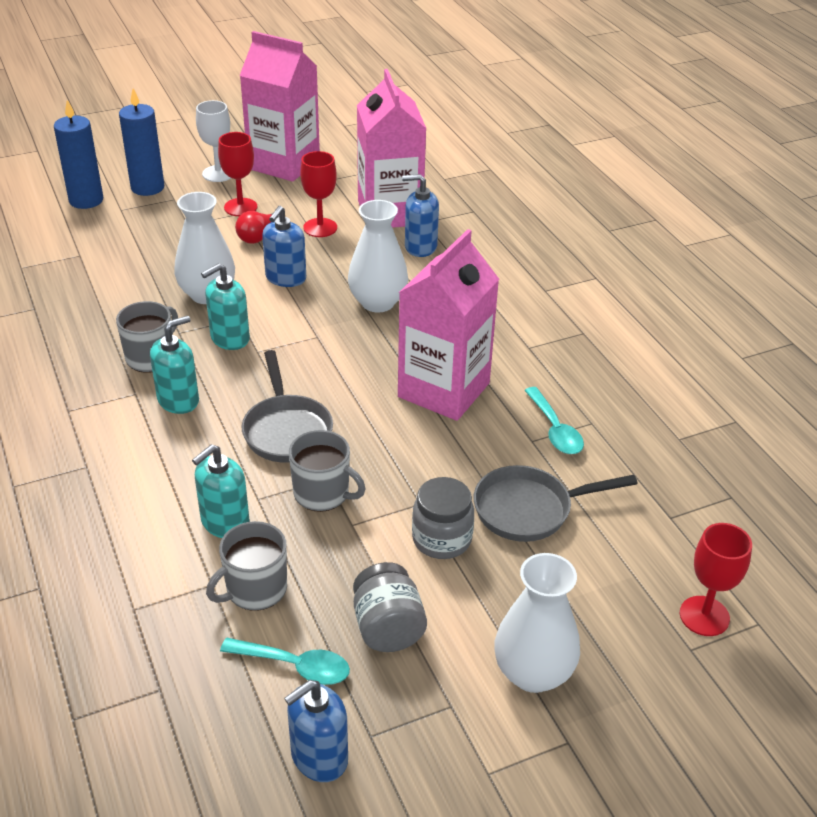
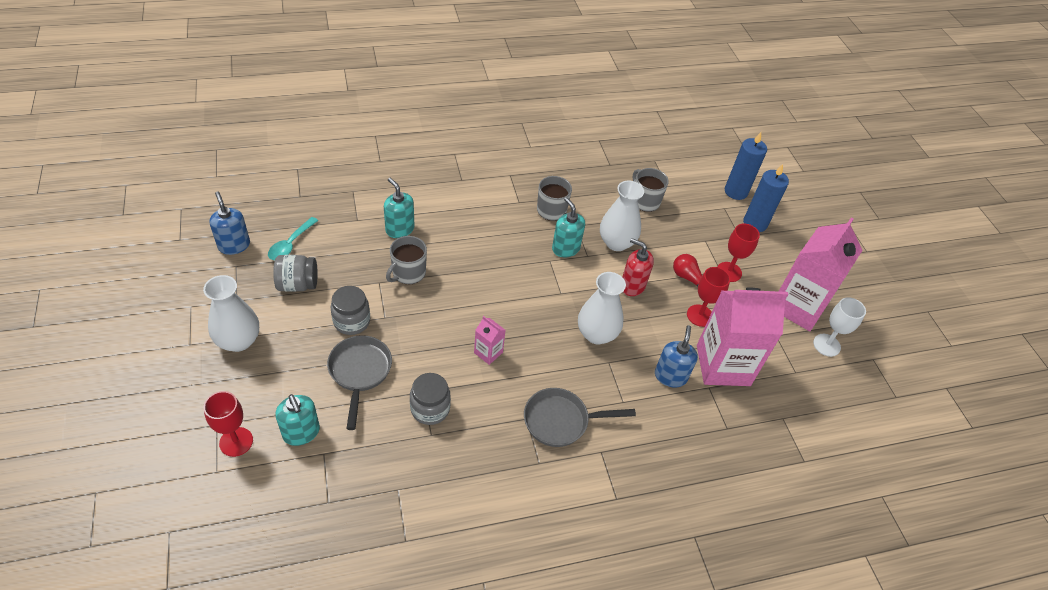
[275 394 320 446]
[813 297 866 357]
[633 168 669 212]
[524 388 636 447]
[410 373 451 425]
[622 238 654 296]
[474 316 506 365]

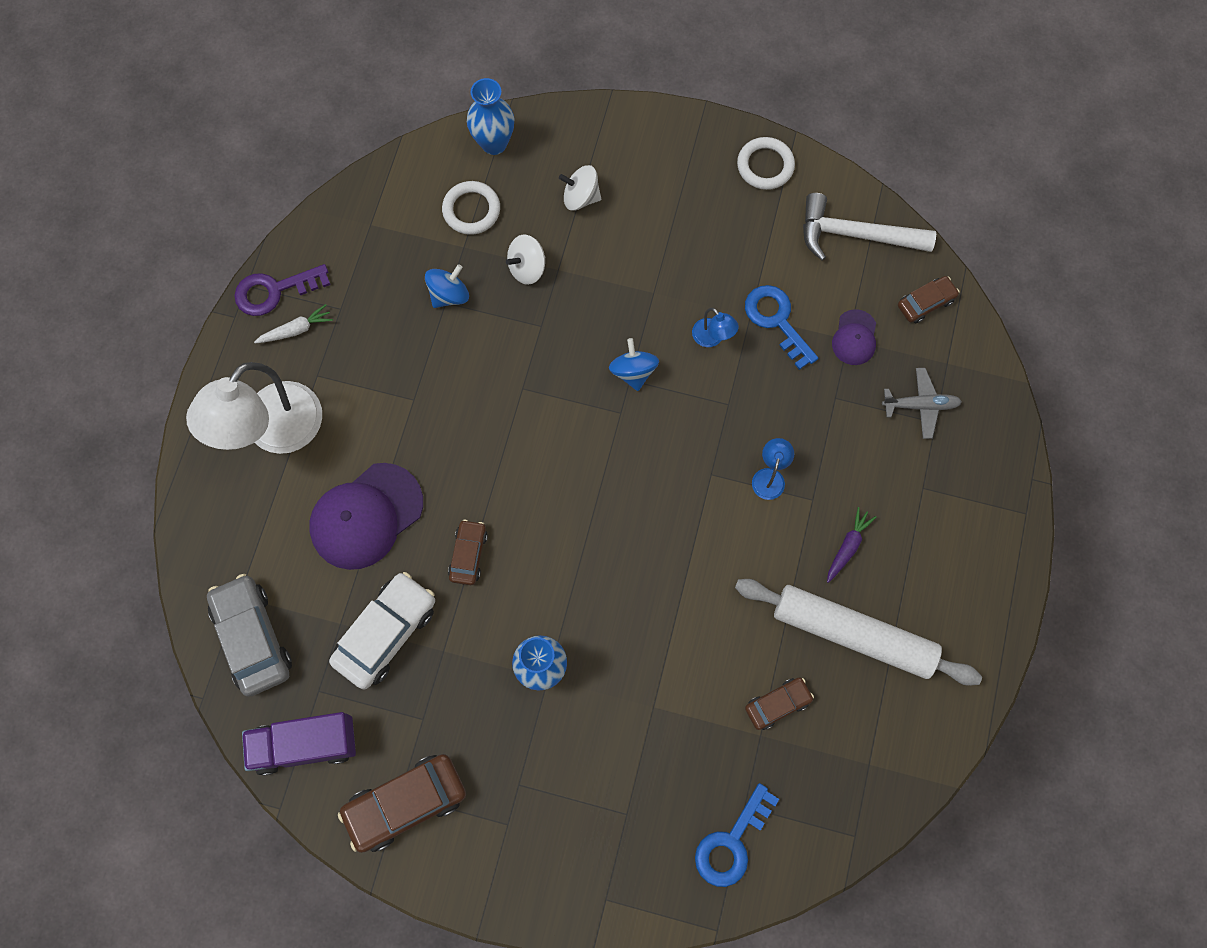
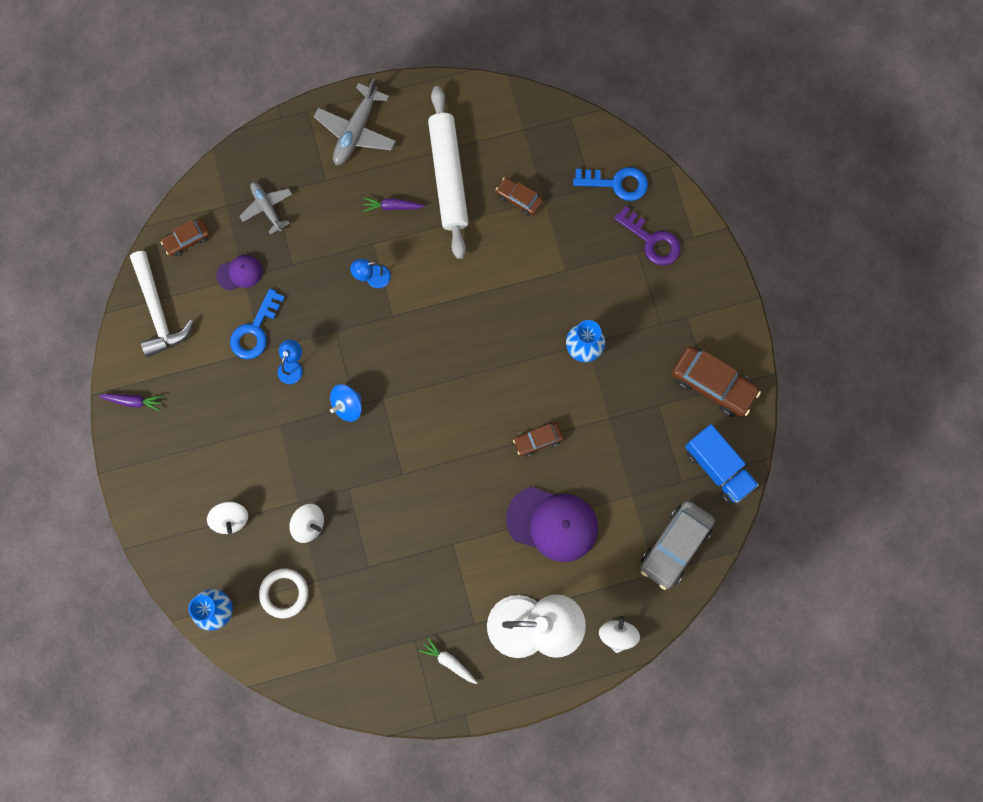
[329 572 435 689] (first image)
[425 264 469 308] (first image)
[314 78 396 165]
[599 616 640 653]
[614 206 681 266]
[99 394 163 411]
[685 424 759 504]
[161 219 210 256]

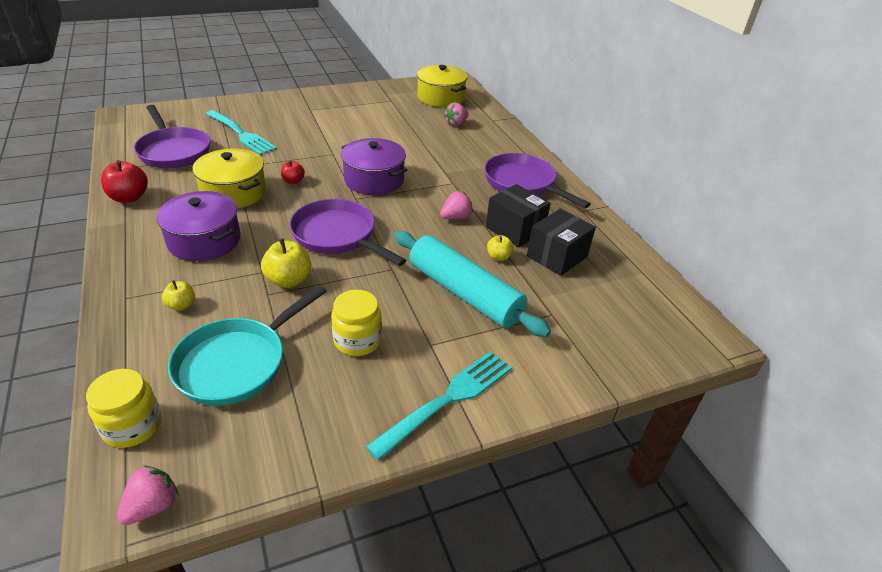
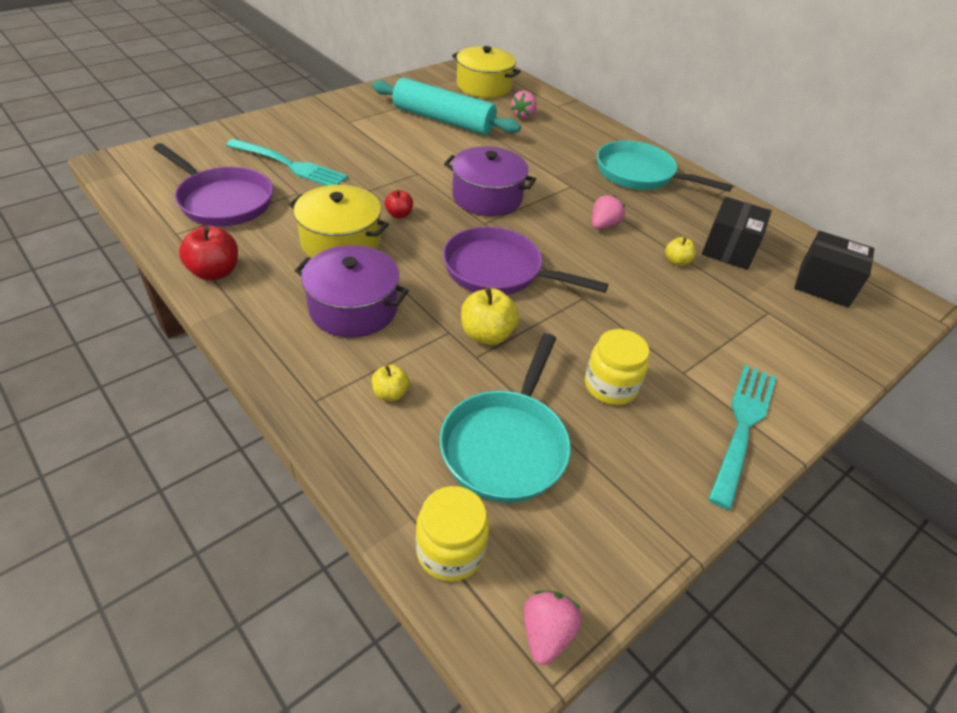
[372 78 521 135]
[794 231 874 308]
[597 141 733 192]

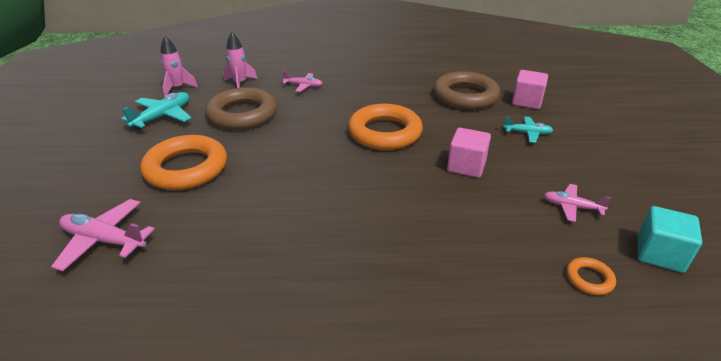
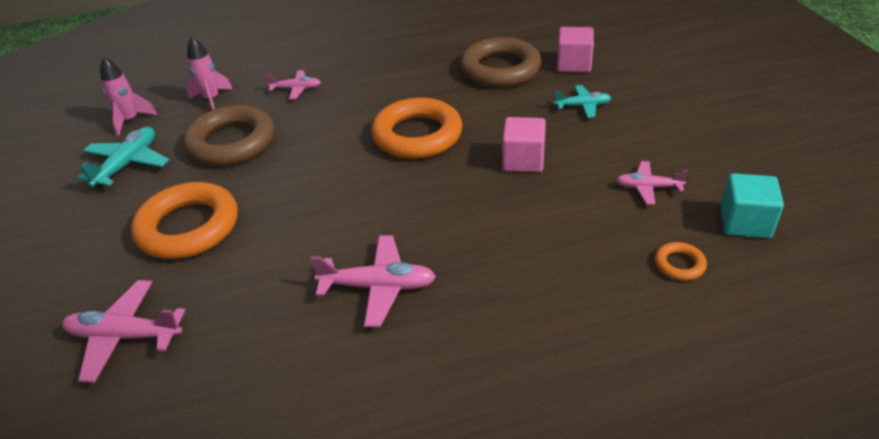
[310 235 436 327]

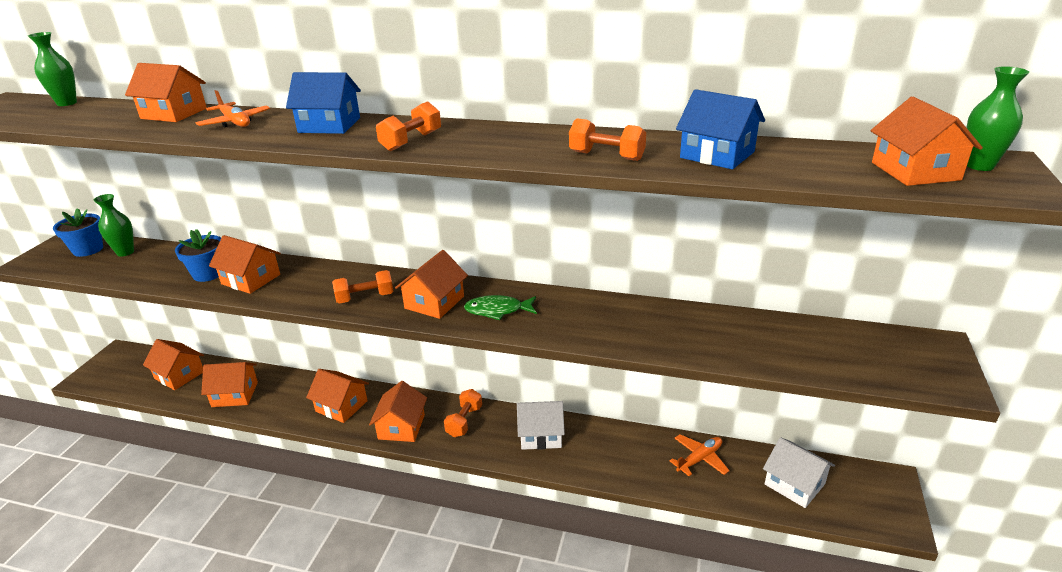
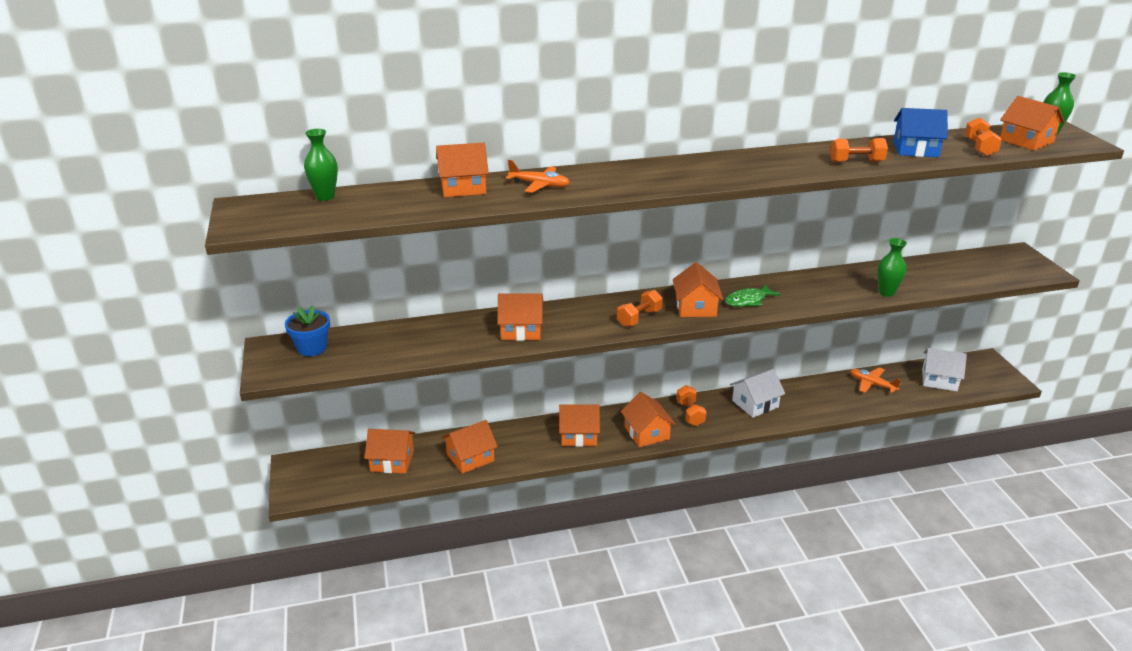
[175 229 221 282] (first image)
[286 72 361 134] (first image)
[877 238 907 297]
[965 117 1002 157]
[850 367 901 393]

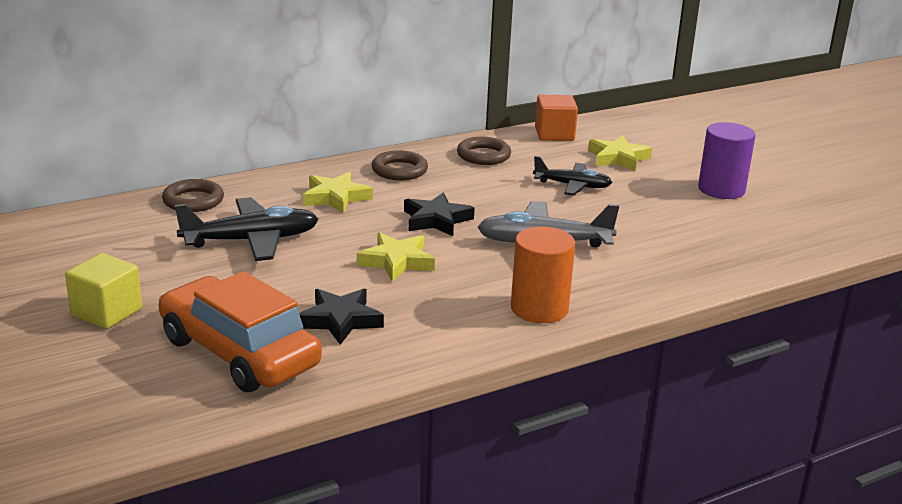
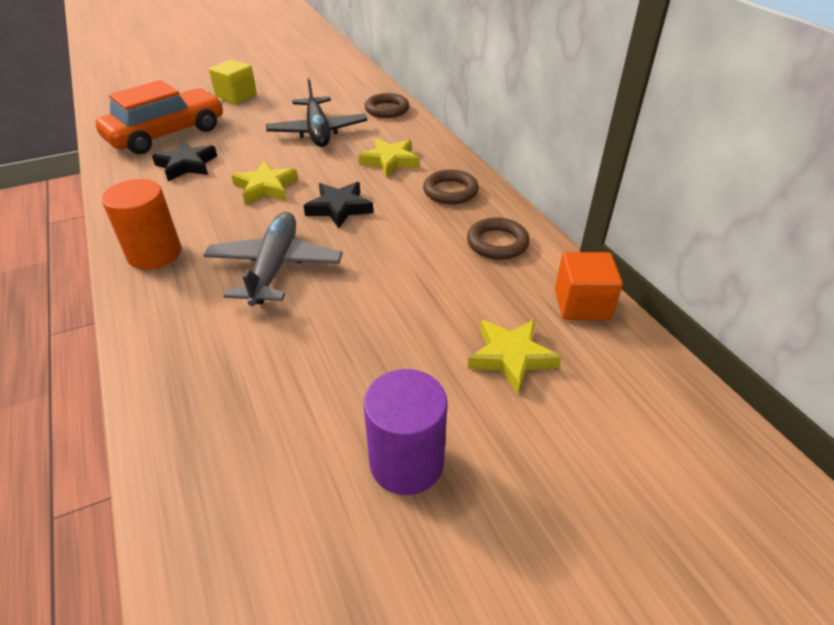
[533 156 613 195] (first image)

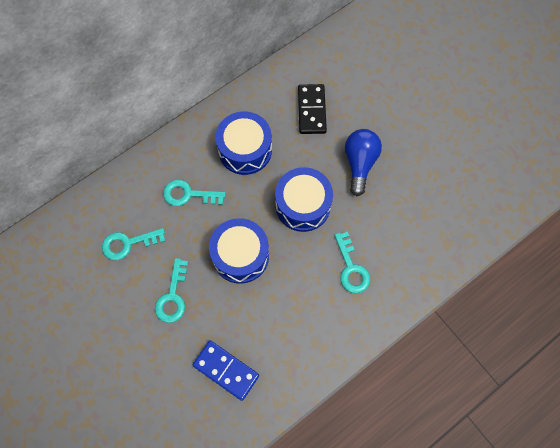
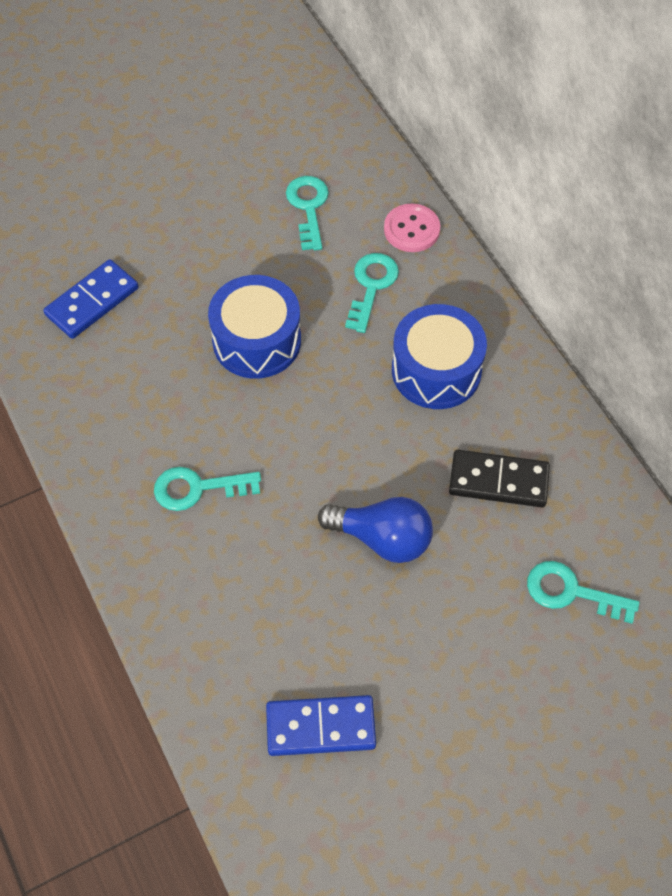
[275 167 333 232] (first image)
[266 695 376 756]
[384 204 440 252]
[527 561 639 624]

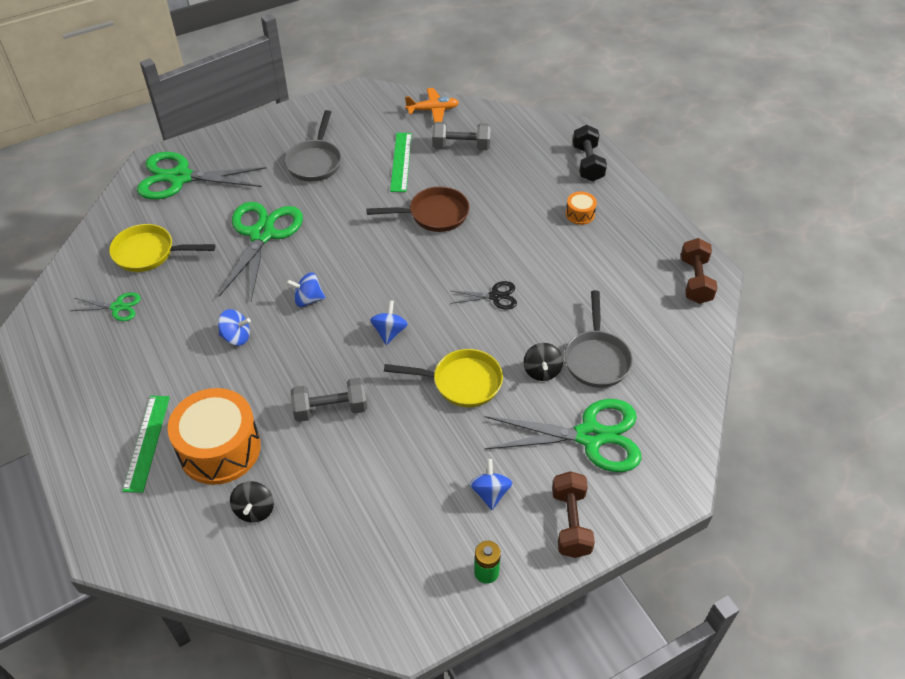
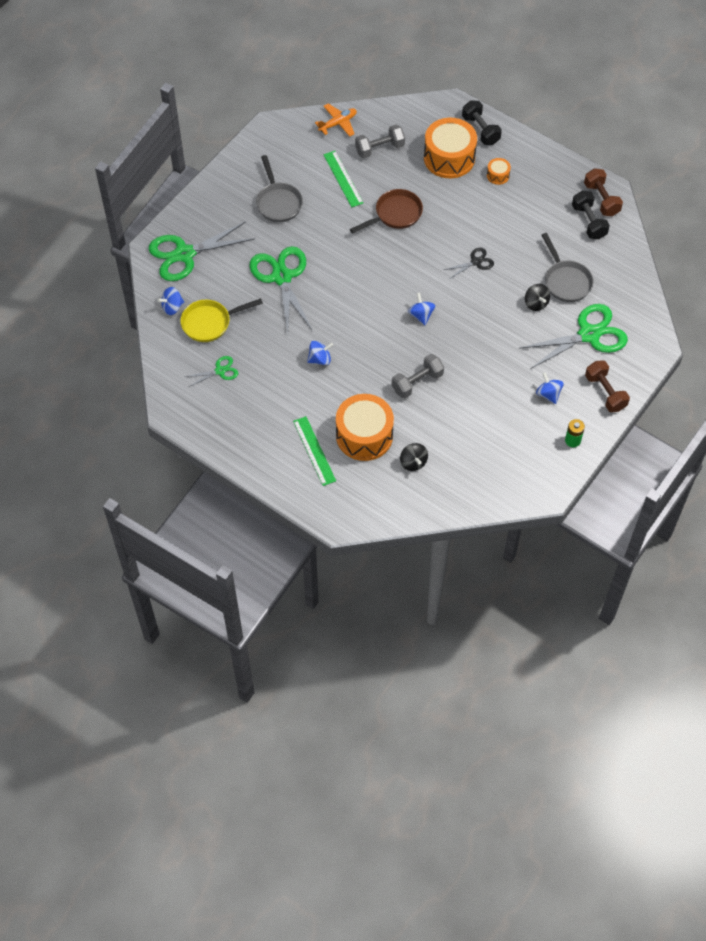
[384 349 503 407] (first image)
[424 118 477 178]
[572 190 610 239]
[157 287 185 315]

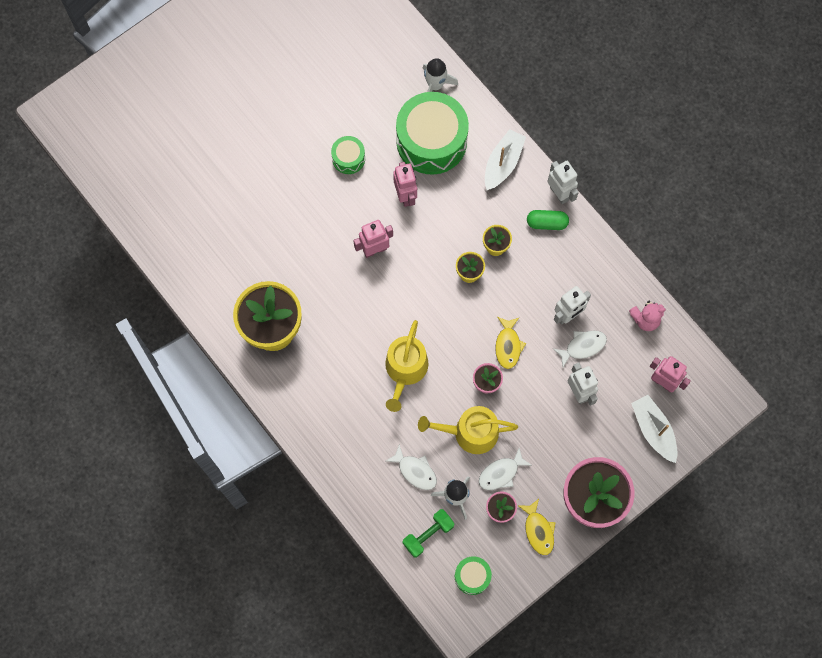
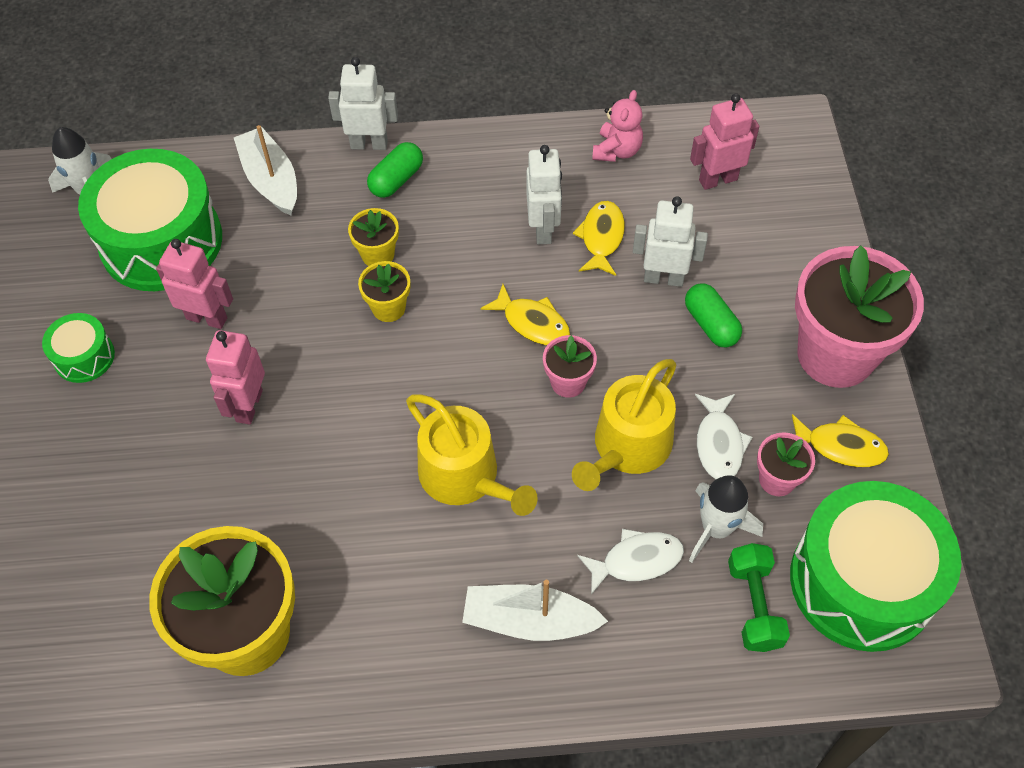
[685 283 742 348]
[462 580 608 641]
[573 201 625 276]
[790 481 961 652]

